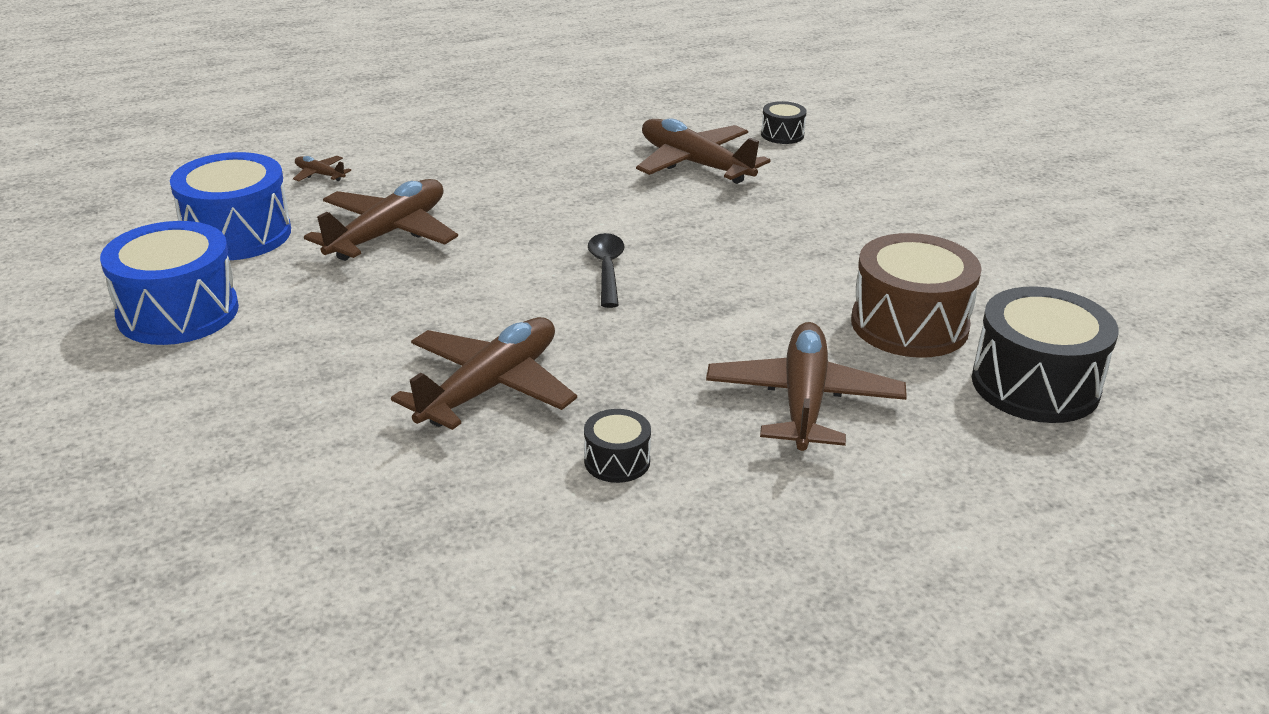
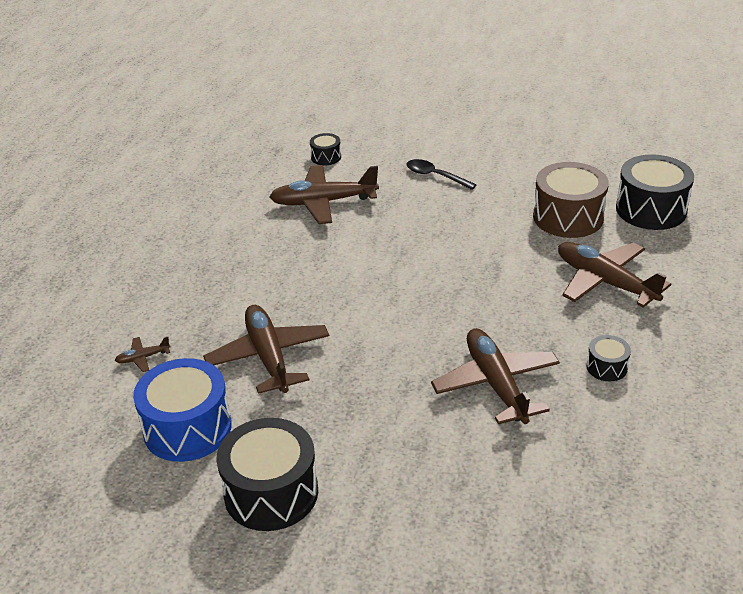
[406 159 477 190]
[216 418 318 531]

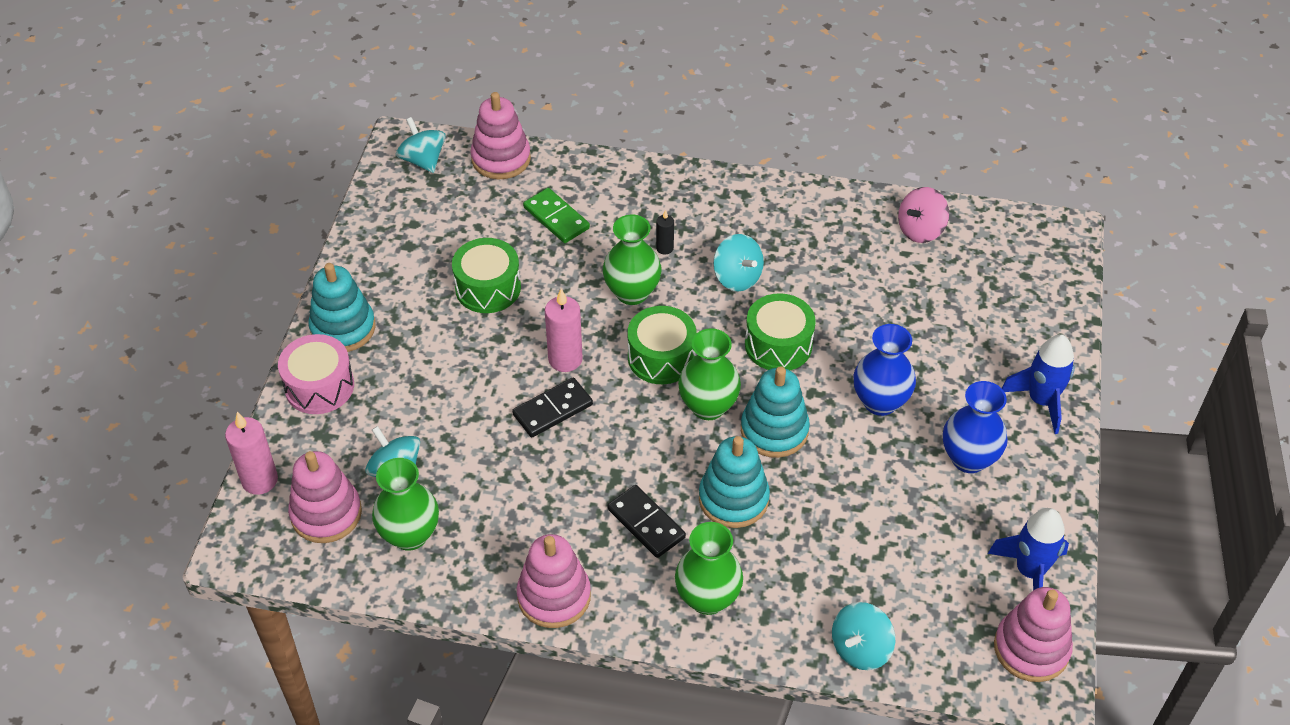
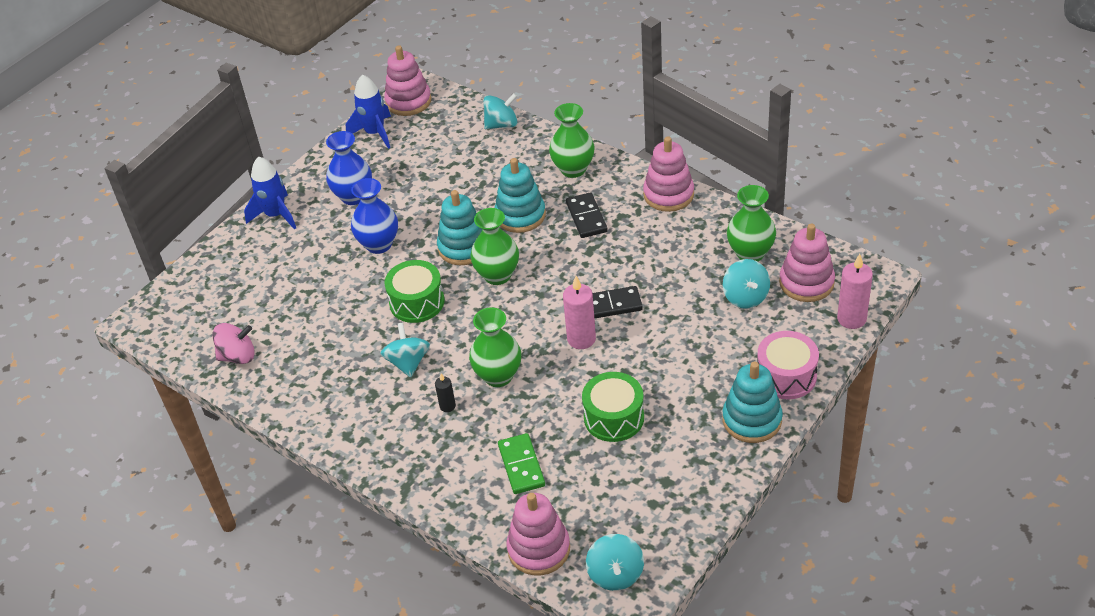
[627 306 696 384] (first image)

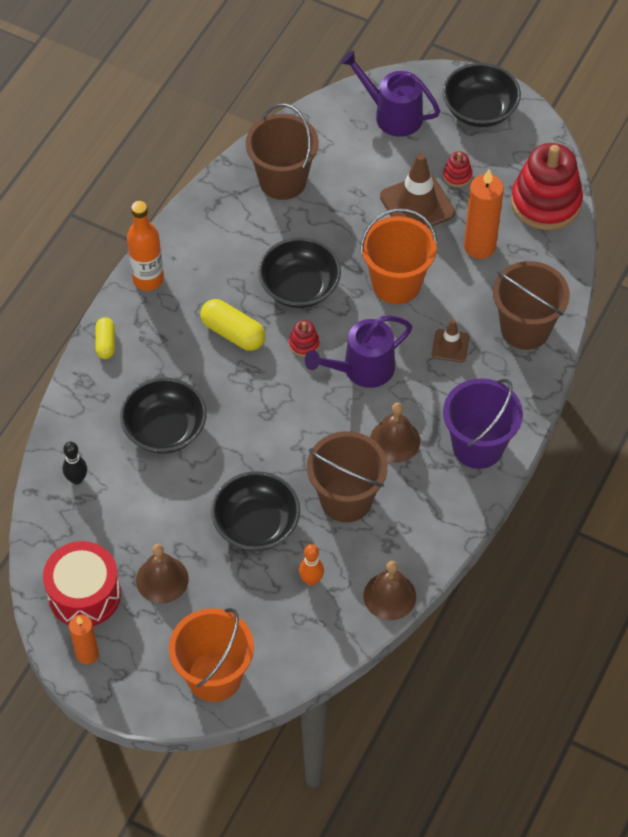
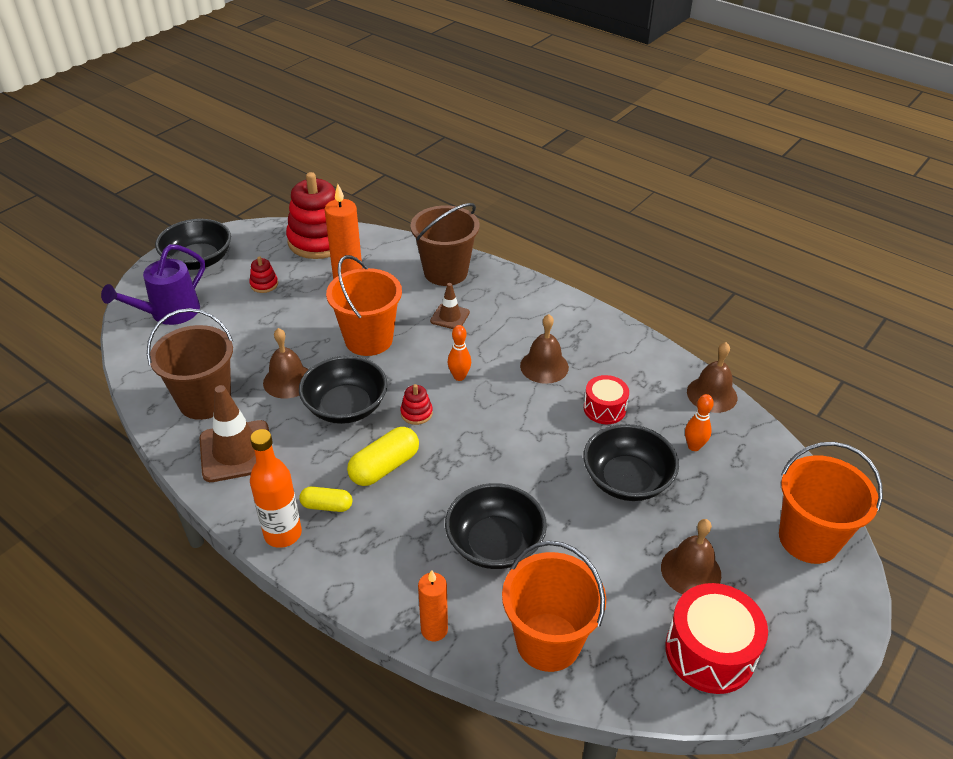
[443 378 523 469] (first image)
[263 328 308 399]
[418 570 448 641]
[299 487 352 512]
[200 385 269 482]
[502 541 606 672]
[448 325 471 381]
[584 375 629 424]

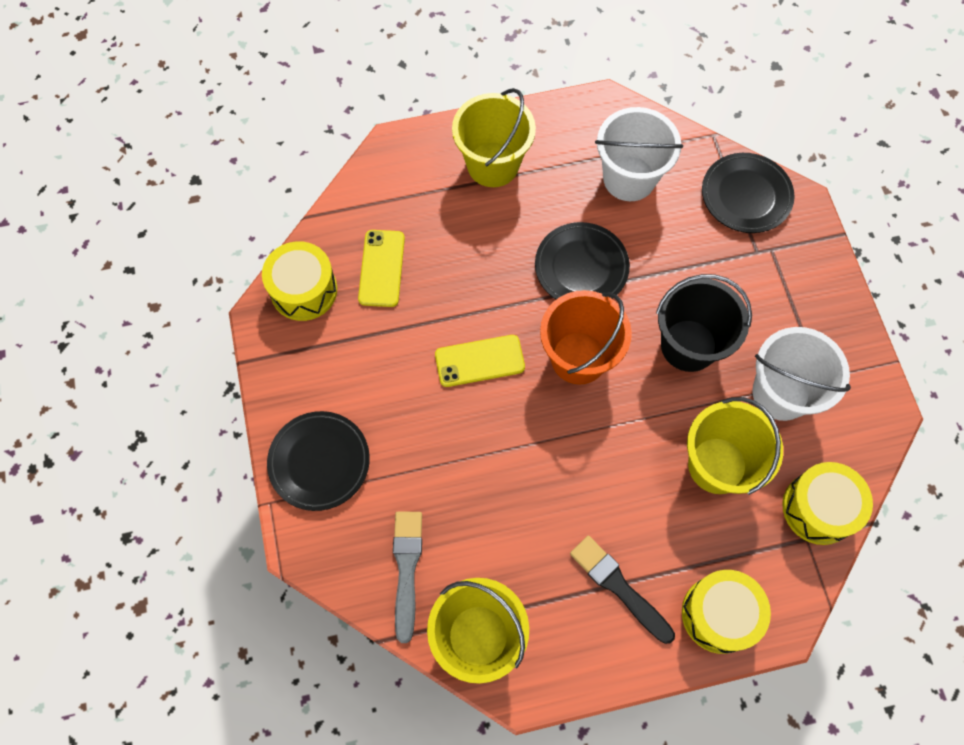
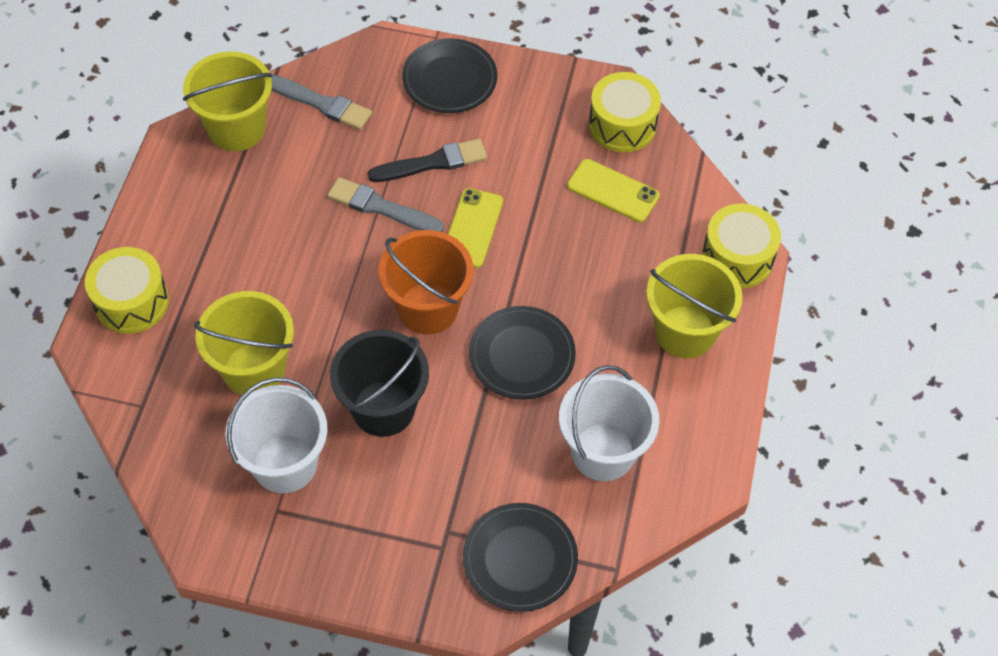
[327 177 444 232]
[368 139 487 182]
[702 203 781 288]

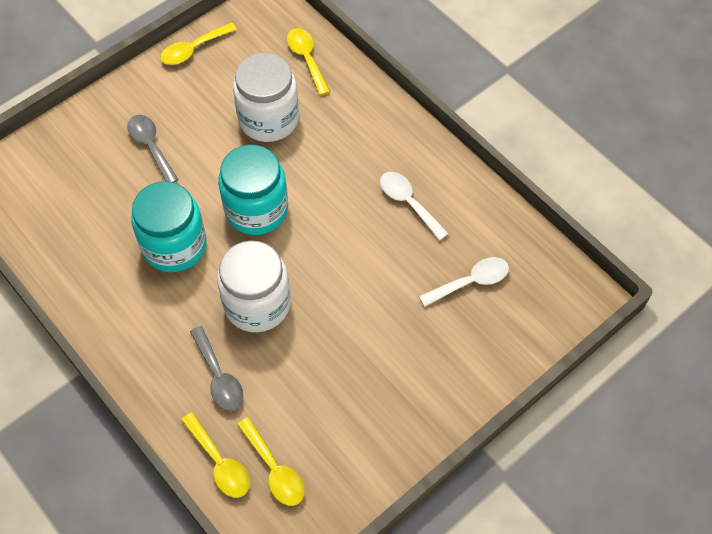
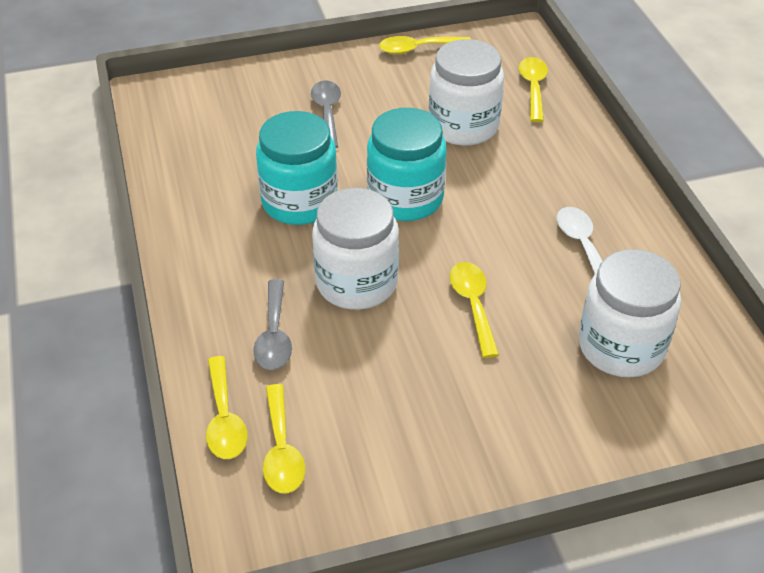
[449 262 499 358]
[579 249 681 377]

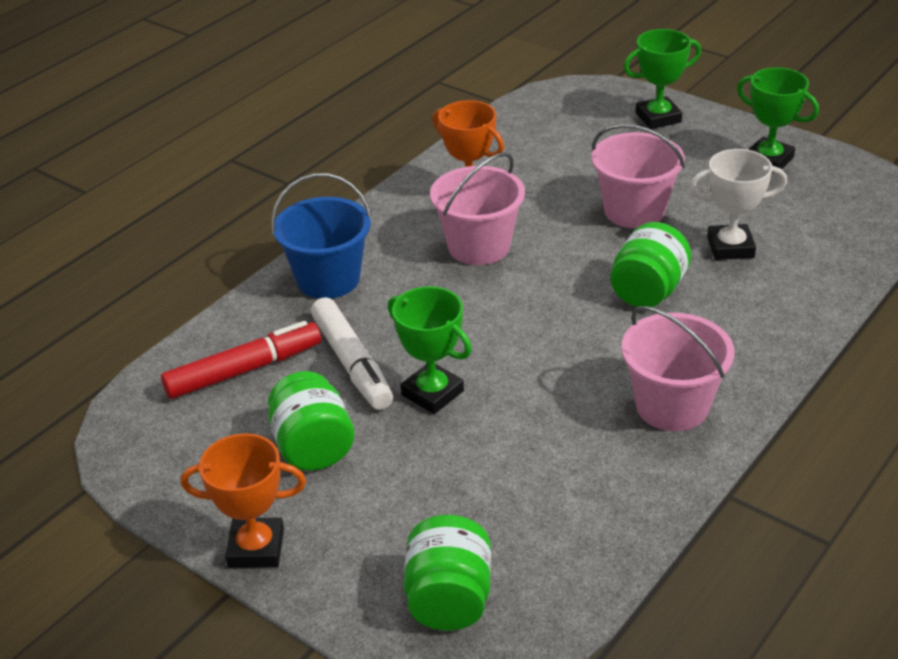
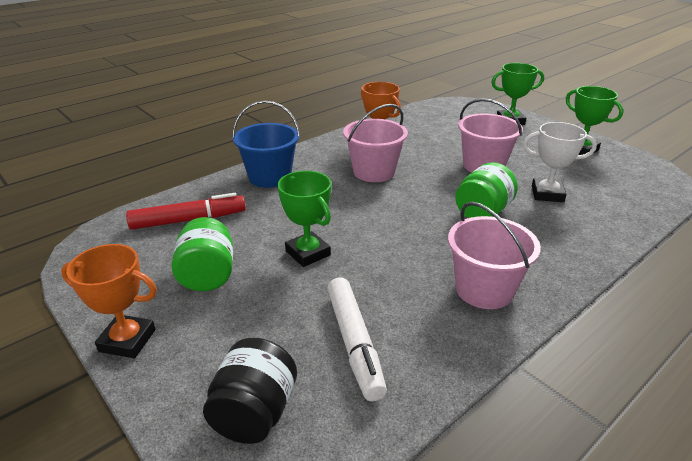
[327 278 387 401]
[203 338 297 444]

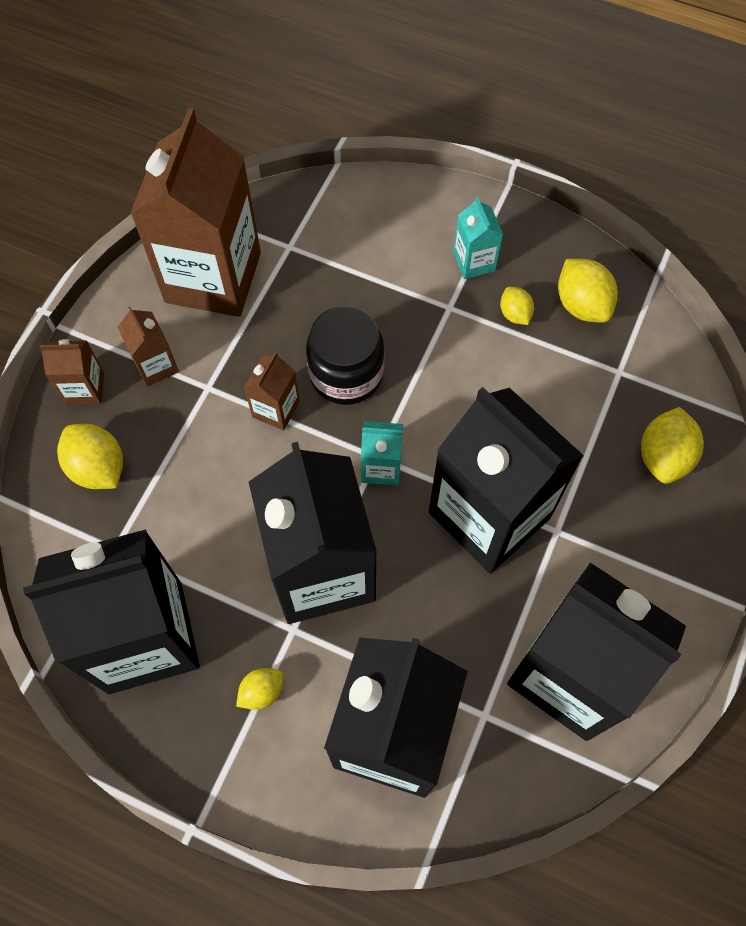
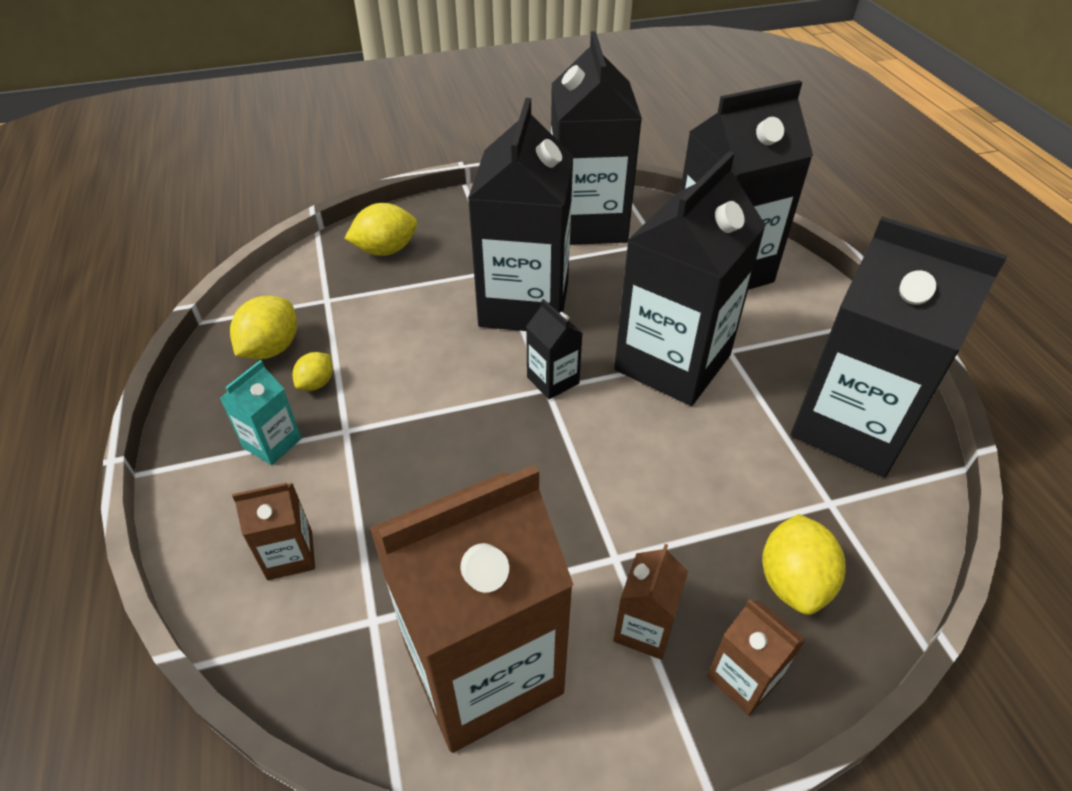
[236 668 283 710] (first image)
[306 306 384 405] (first image)
[232 483 315 580]
[526 299 583 399]

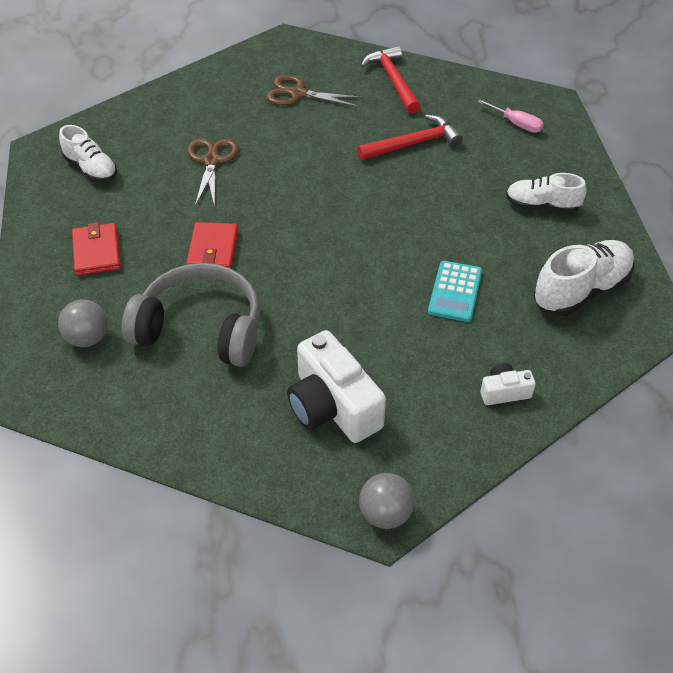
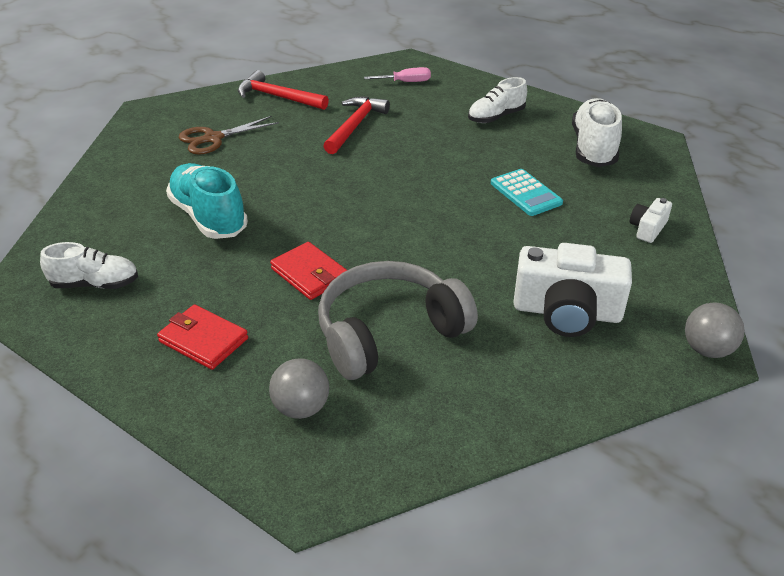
[166 163 248 239]

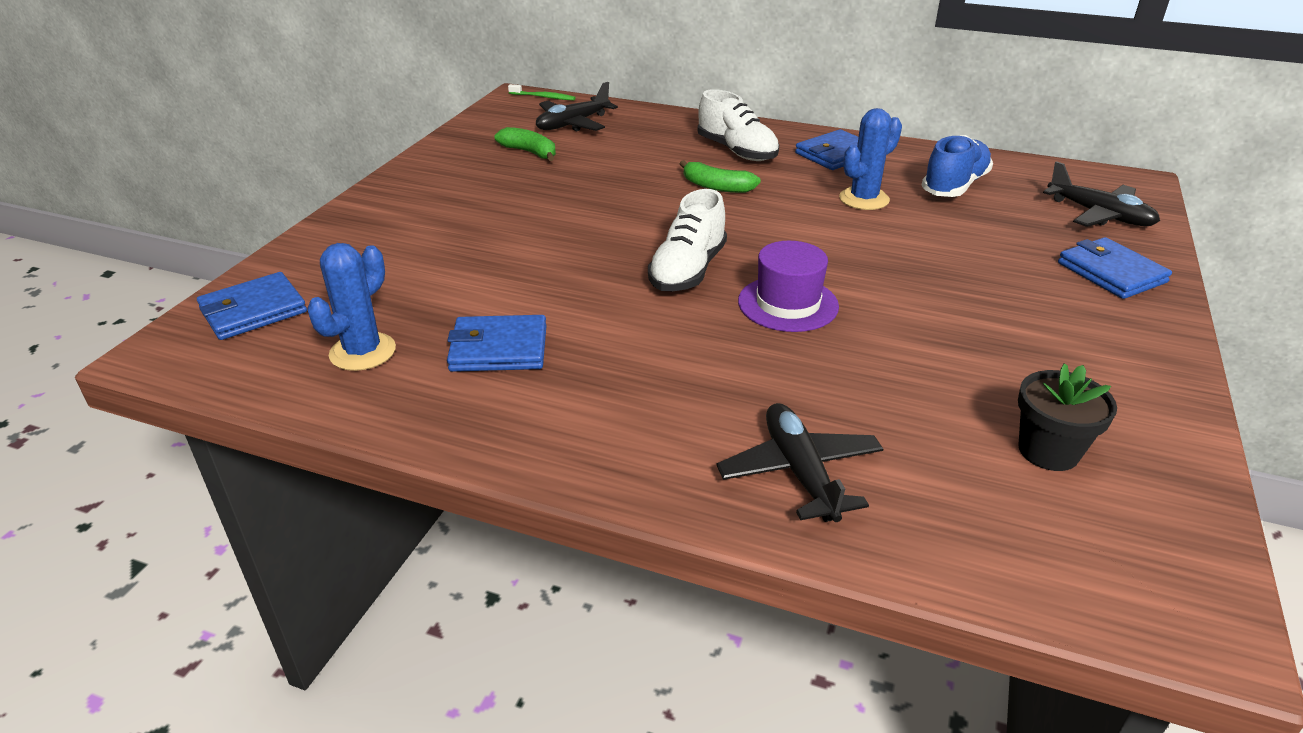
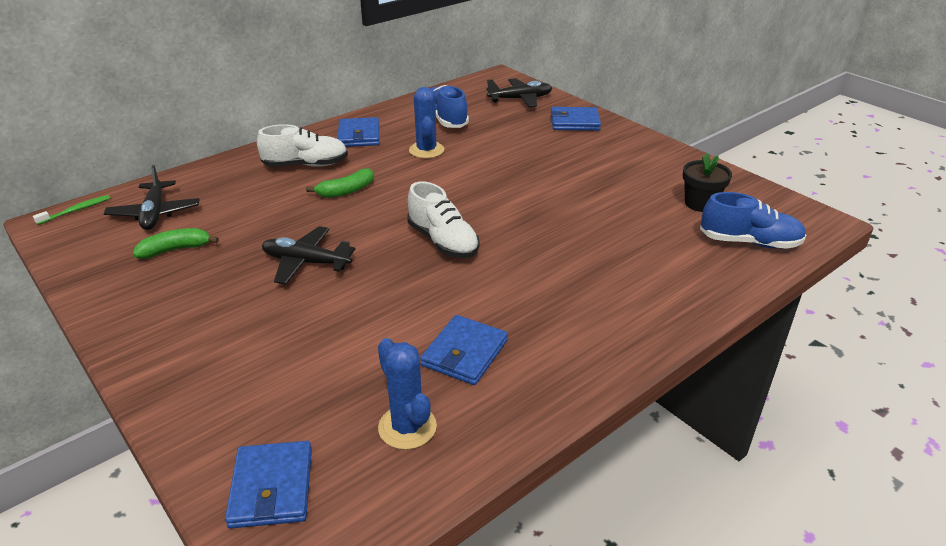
[738 241 839 332] (first image)
[700 192 806 249]
[262 226 355 284]

